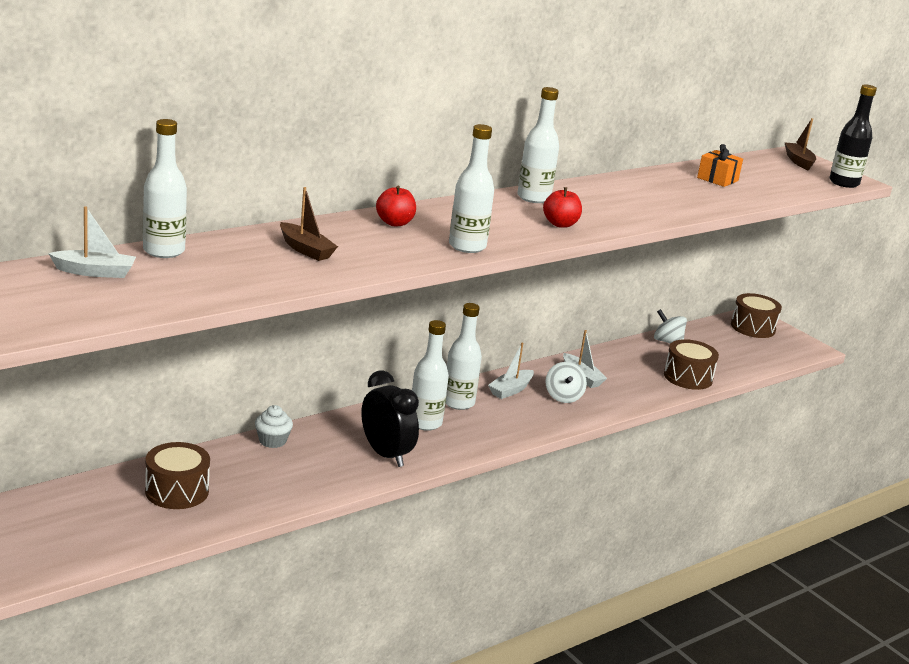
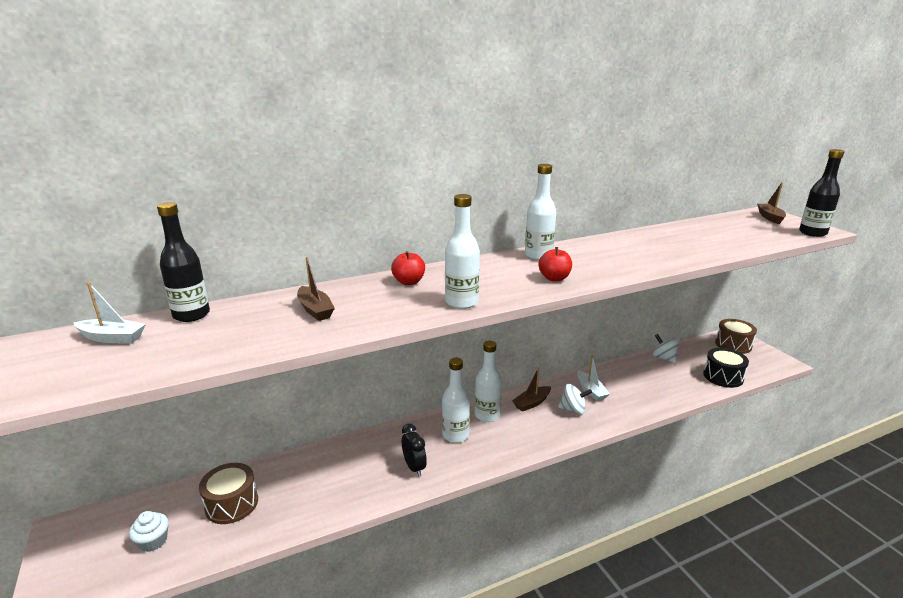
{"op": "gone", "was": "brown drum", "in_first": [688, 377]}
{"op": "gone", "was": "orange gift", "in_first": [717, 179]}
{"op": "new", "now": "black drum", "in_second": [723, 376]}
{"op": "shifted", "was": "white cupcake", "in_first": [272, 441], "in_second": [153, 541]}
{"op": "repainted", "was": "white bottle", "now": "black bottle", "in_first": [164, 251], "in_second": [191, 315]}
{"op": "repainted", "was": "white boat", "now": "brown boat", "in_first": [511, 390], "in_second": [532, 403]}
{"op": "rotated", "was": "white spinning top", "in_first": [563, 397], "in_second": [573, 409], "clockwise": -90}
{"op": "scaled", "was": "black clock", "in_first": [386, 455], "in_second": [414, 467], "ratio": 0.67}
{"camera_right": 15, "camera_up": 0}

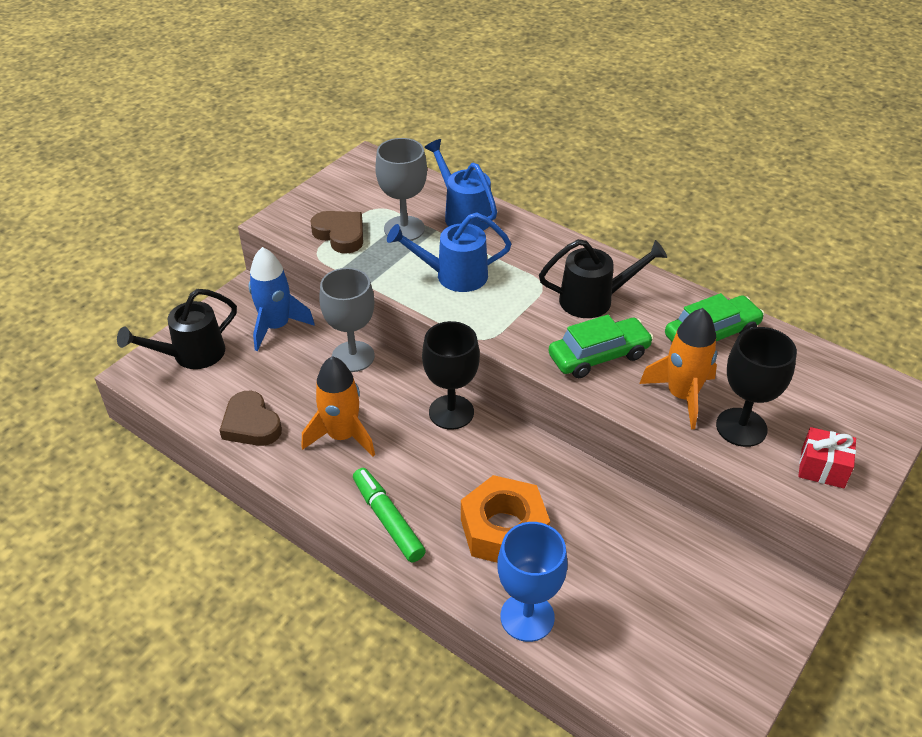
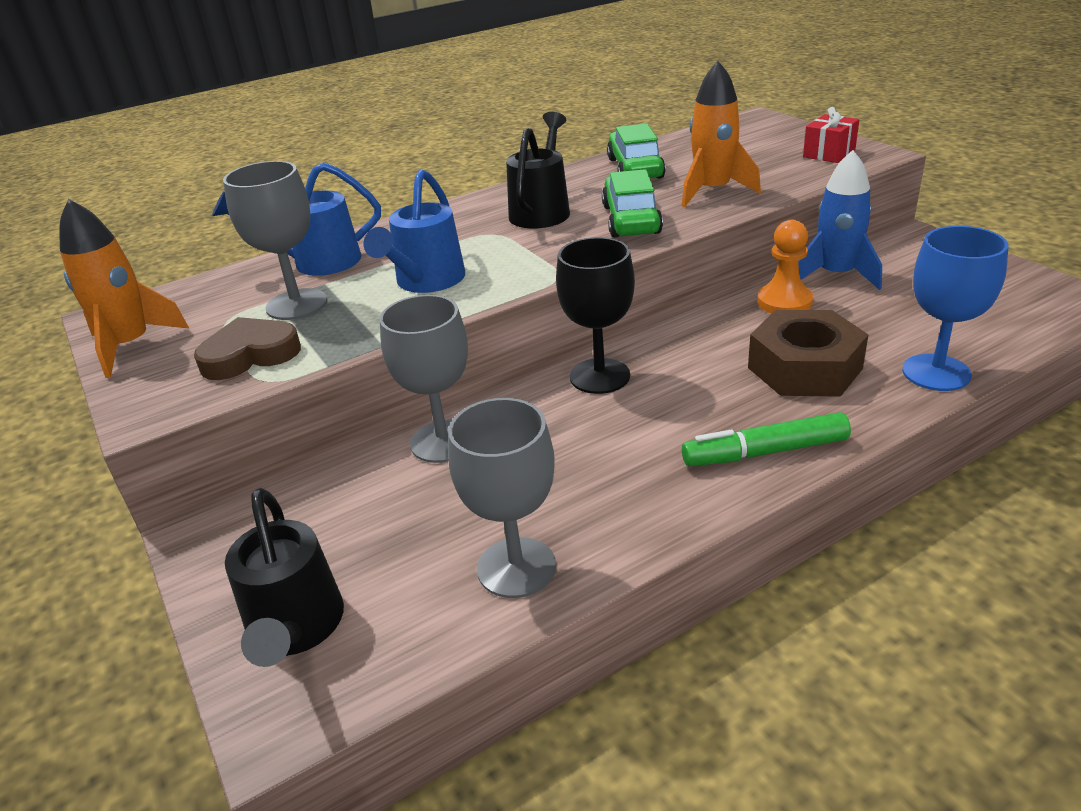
{"op": "gone", "was": "black goblet", "in_first": [741, 427]}
{"op": "new", "now": "orange pawn", "in_second": [784, 302]}
{"op": "shifted", "was": "blue rocket", "in_first": [276, 327], "in_second": [836, 275]}
{"op": "shifted", "was": "orange rocket", "in_first": [342, 436], "in_second": [131, 346]}
{"op": "swapped", "was": "brown heart", "now": "grey goblet", "in_first": [251, 424], "in_second": [516, 567]}
{"op": "repainted", "was": "orange nut", "now": "brown nut", "in_first": [503, 529], "in_second": [804, 368]}
{"camera_right": -65, "camera_up": -10}

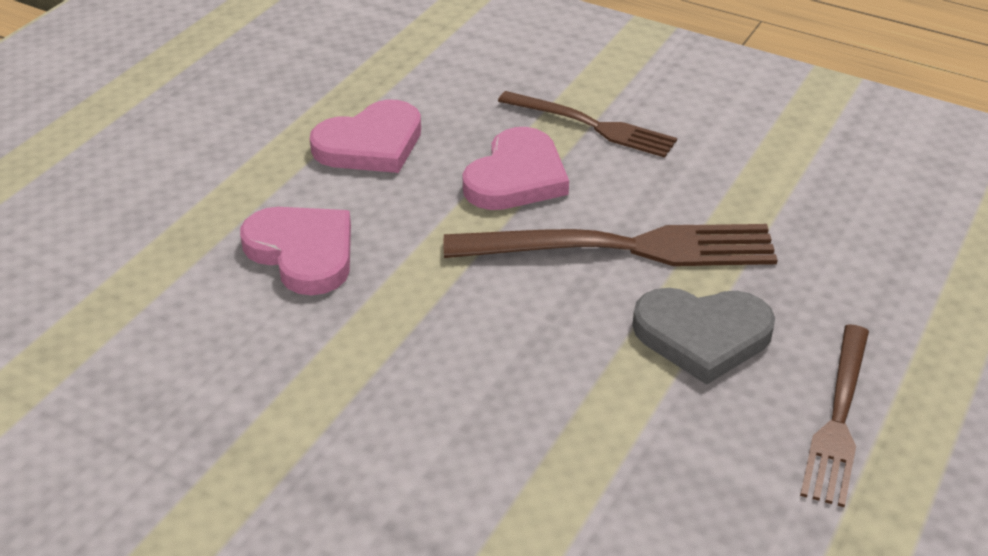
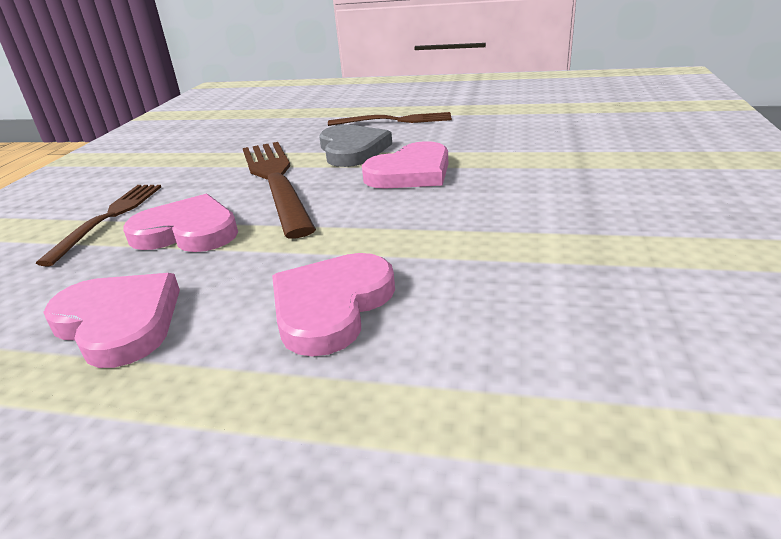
{"op": "new", "now": "pink heart", "in_second": [410, 173]}
{"camera_right": -105, "camera_up": -10}

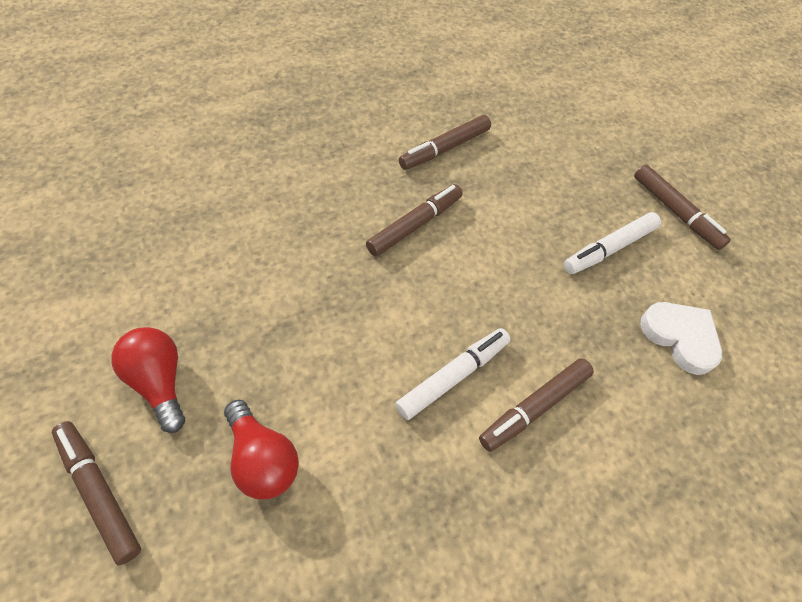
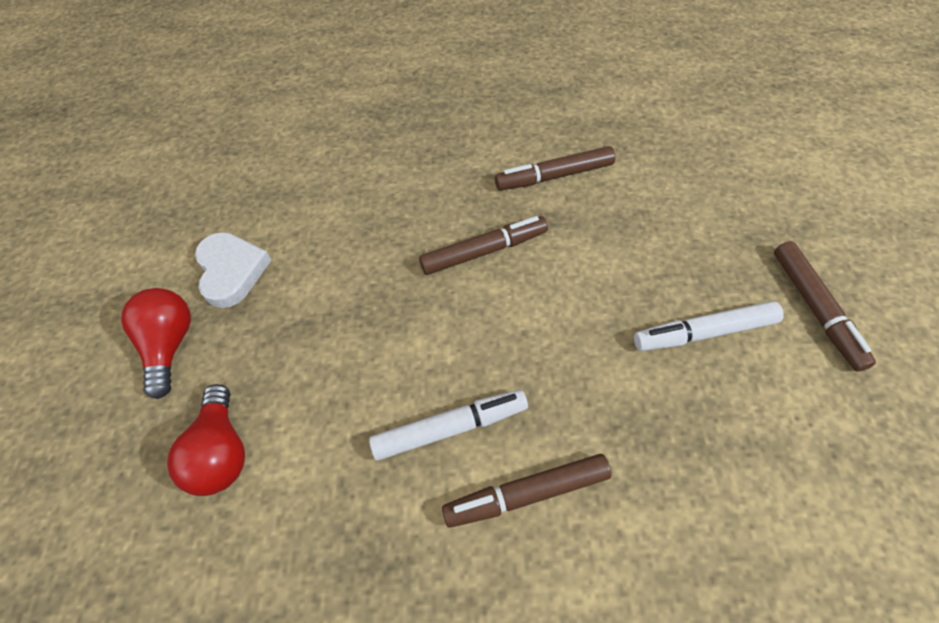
{"op": "gone", "was": "brown marker", "in_first": [99, 493]}
{"op": "shifted", "was": "white heart", "in_first": [680, 337], "in_second": [231, 271]}
{"camera_right": 30, "camera_up": 0}

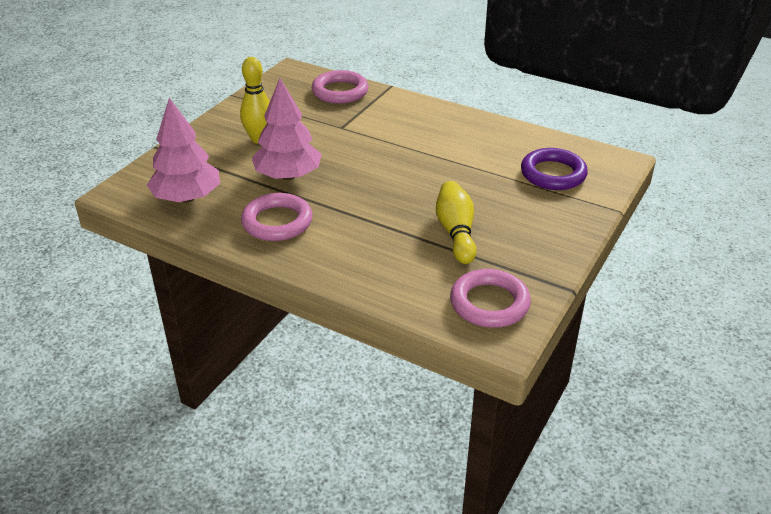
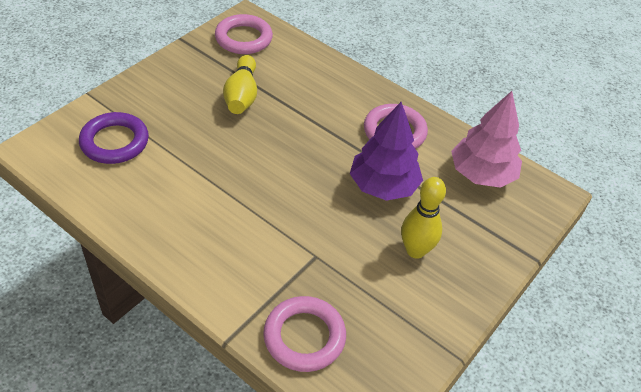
{"op": "repainted", "was": "pink tree", "now": "purple tree", "in_first": [288, 176], "in_second": [383, 186]}
{"camera_right": -175, "camera_up": 10}

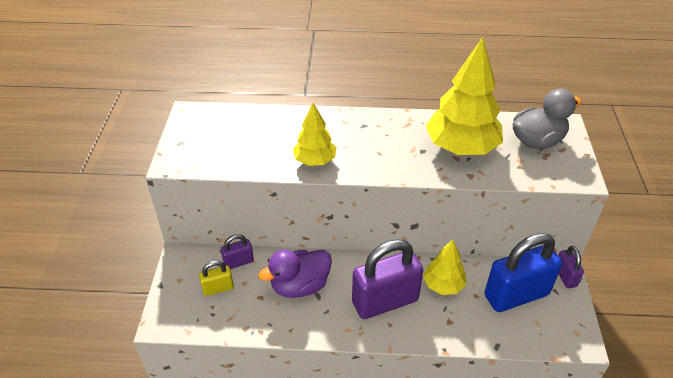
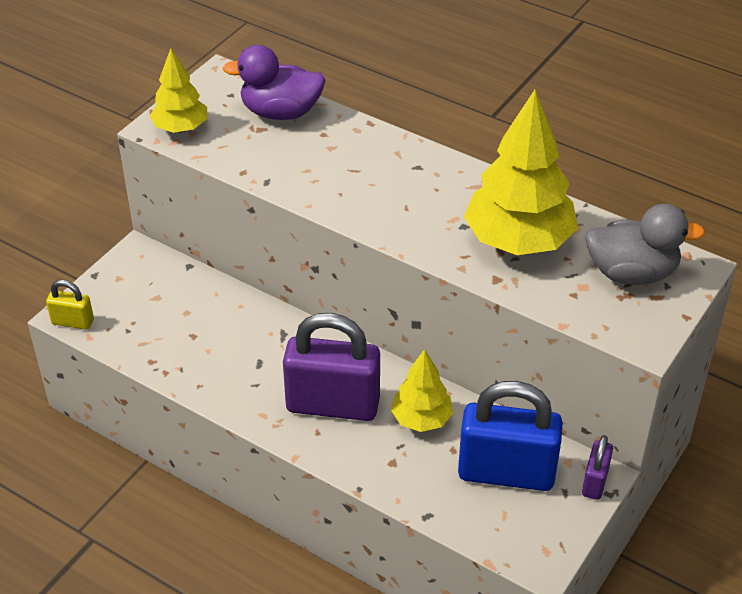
{"op": "gone", "was": "purple padlock", "in_first": [238, 262]}
{"op": "shifted", "was": "yellow padlock", "in_first": [218, 288], "in_second": [73, 322]}
{"op": "shifted", "was": "purple duck", "in_first": [300, 286], "in_second": [281, 112]}
{"op": "shifted", "was": "yellow tree", "in_first": [315, 160], "in_second": [181, 128]}
{"camera_right": 30, "camera_up": 0}

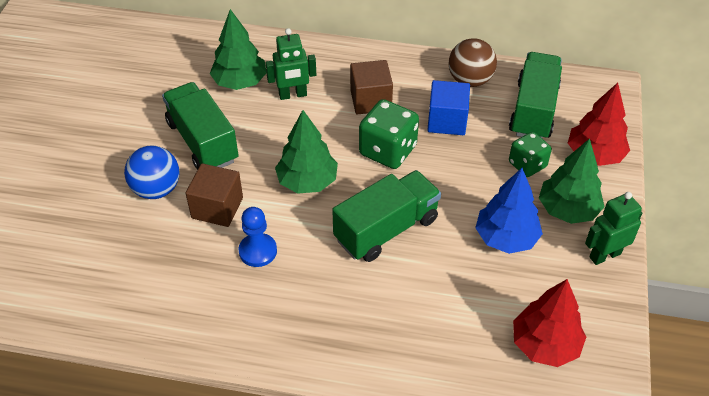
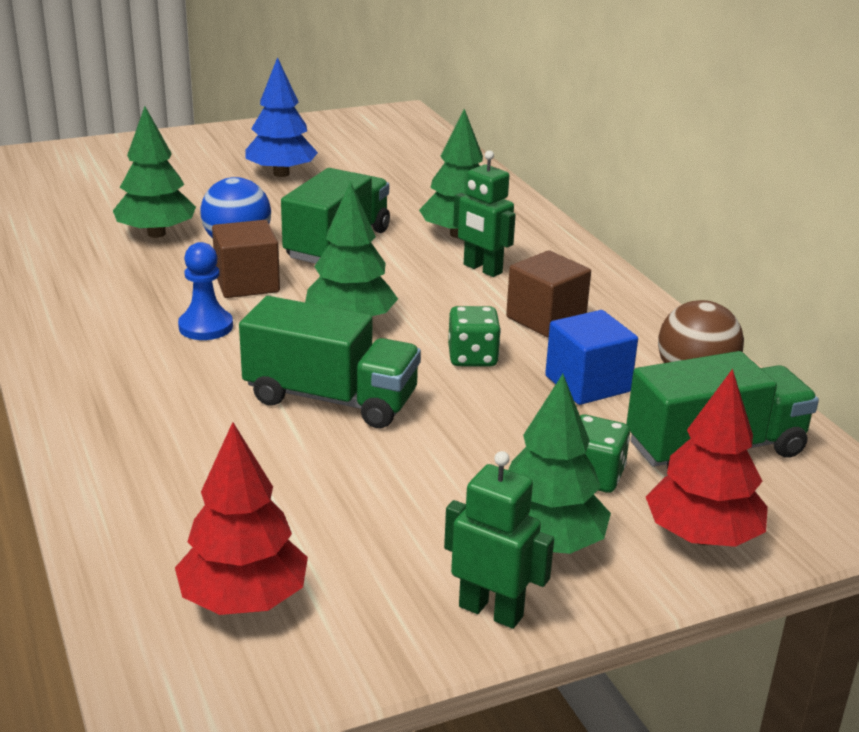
{"op": "new", "now": "green tree", "in_second": [156, 233]}
{"op": "shifted", "was": "blue tree", "in_first": [506, 238], "in_second": [281, 174]}
{"op": "scaled", "was": "green dice", "in_first": [388, 150], "in_second": [472, 357], "ratio": 0.64}
{"camera_right": 55, "camera_up": -20}

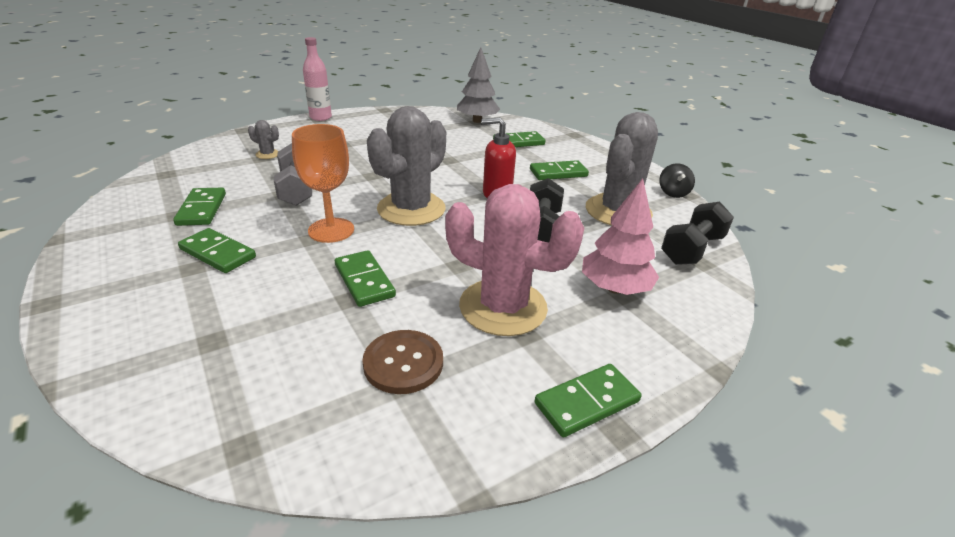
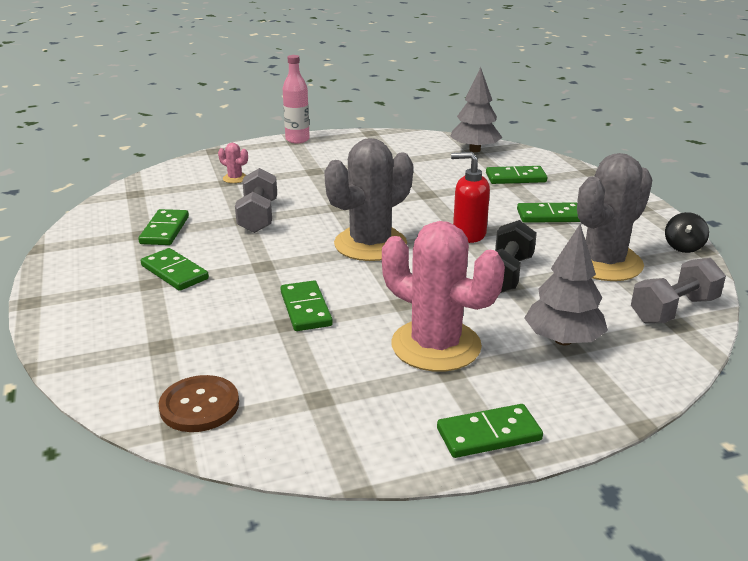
{"op": "gone", "was": "orange goblet", "in_first": [331, 230]}
{"op": "shifted", "was": "brown button", "in_first": [403, 363], "in_second": [199, 406]}
{"op": "repainted", "was": "grey cactus", "now": "pink cactus", "in_first": [268, 154], "in_second": [235, 178]}
{"op": "repainted", "was": "pink tree", "now": "grey tree", "in_first": [614, 288], "in_second": [563, 340]}
{"op": "repainted", "was": "black dumbbell", "now": "grey dumbbell", "in_first": [692, 249], "in_second": [674, 310]}
{"camera_right": 15, "camera_up": -5}

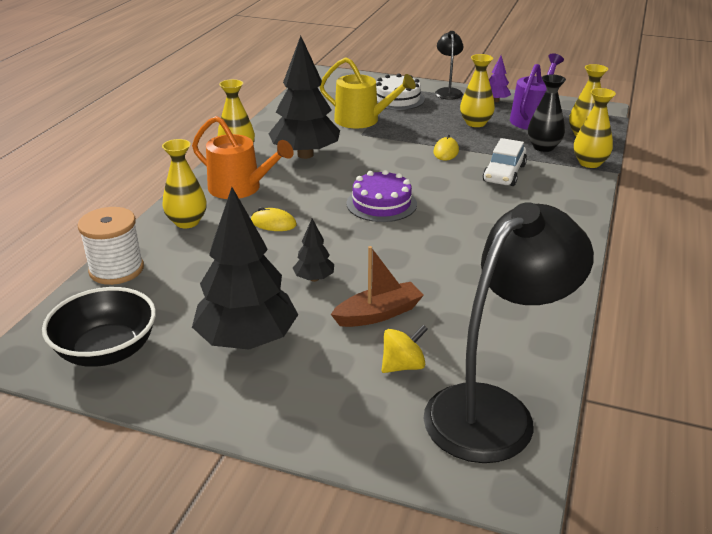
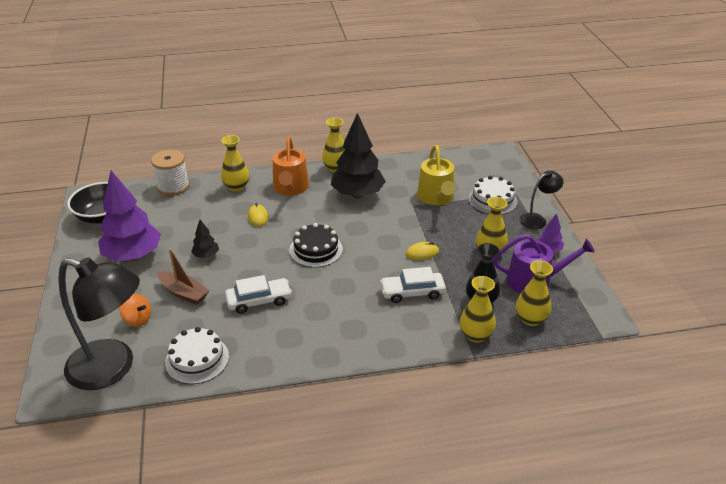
{"op": "new", "now": "white cake", "in_second": [197, 359]}
{"op": "new", "now": "white car", "in_second": [259, 301]}
{"op": "repainted", "was": "black tree", "now": "purple tree", "in_first": [247, 340], "in_second": [133, 255]}
{"op": "repainted", "was": "purple cake", "now": "black cake", "in_first": [381, 204], "in_second": [316, 250]}
{"op": "repainted", "was": "yellow spinning top", "now": "orange spinning top", "in_first": [403, 365], "in_second": [138, 319]}
{"camera_right": 60, "camera_up": 5}

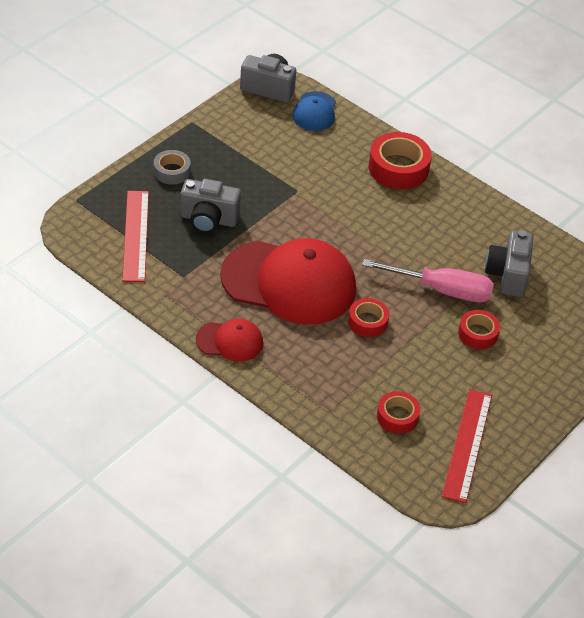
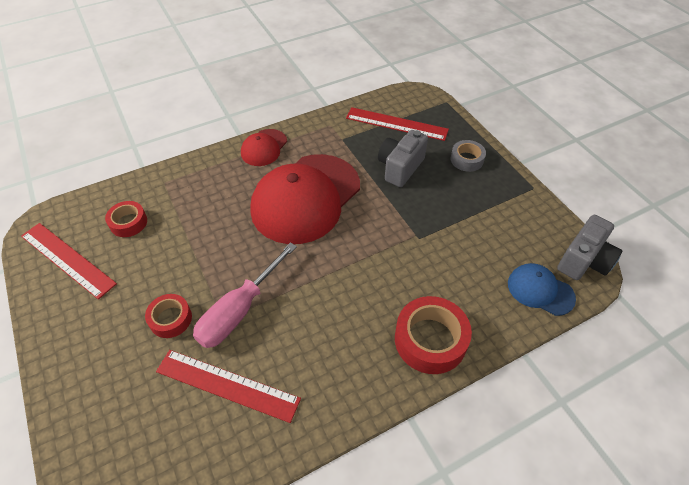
{"op": "gone", "was": "red tape", "in_first": [368, 322]}
{"op": "swapped", "was": "grey camera", "now": "red ruler", "in_first": [507, 275], "in_second": [227, 384]}
{"camera_right": 115, "camera_up": 5}

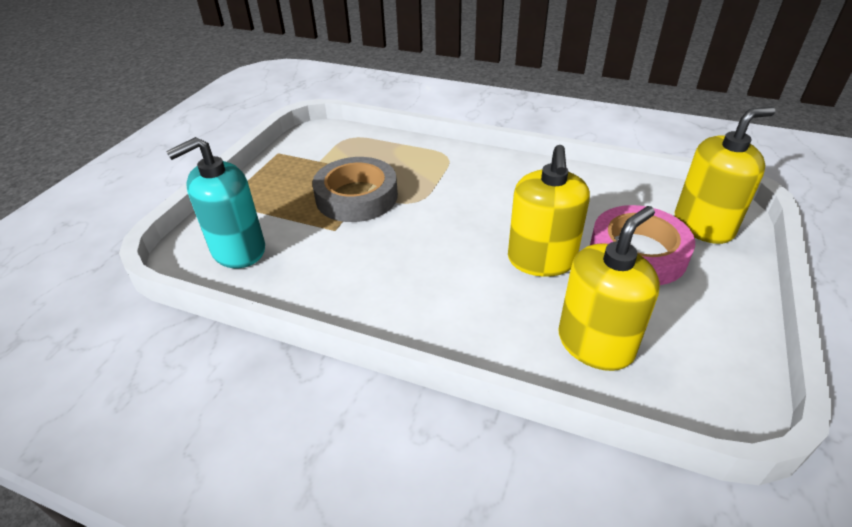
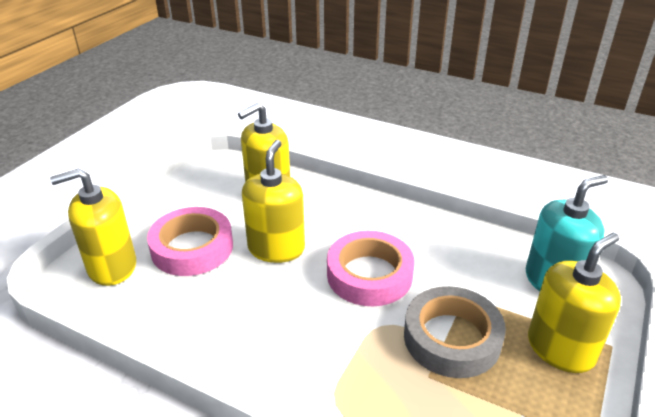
{"op": "new", "now": "pink tape", "in_second": [369, 274]}
{"op": "new", "now": "yellow soap dispenser", "in_second": [560, 348]}
{"camera_right": -175, "camera_up": -5}

